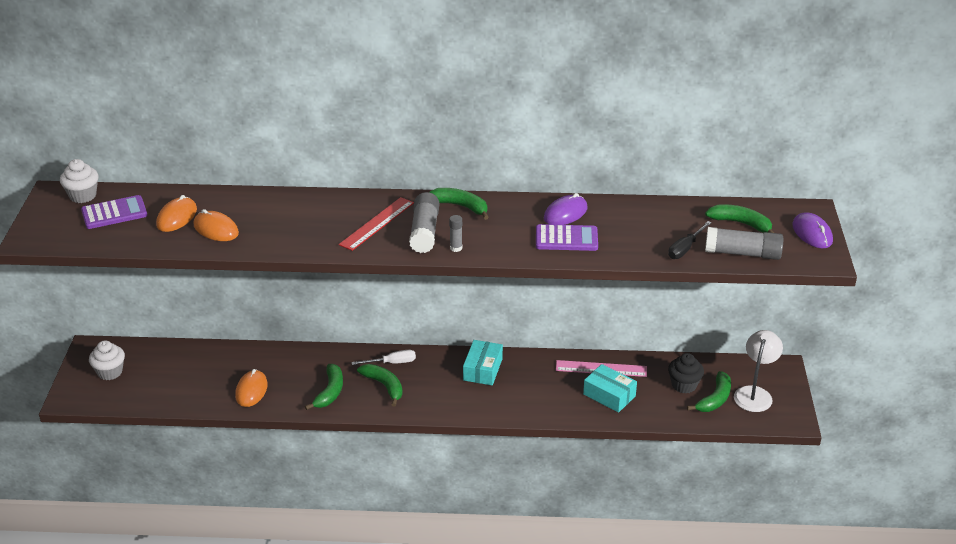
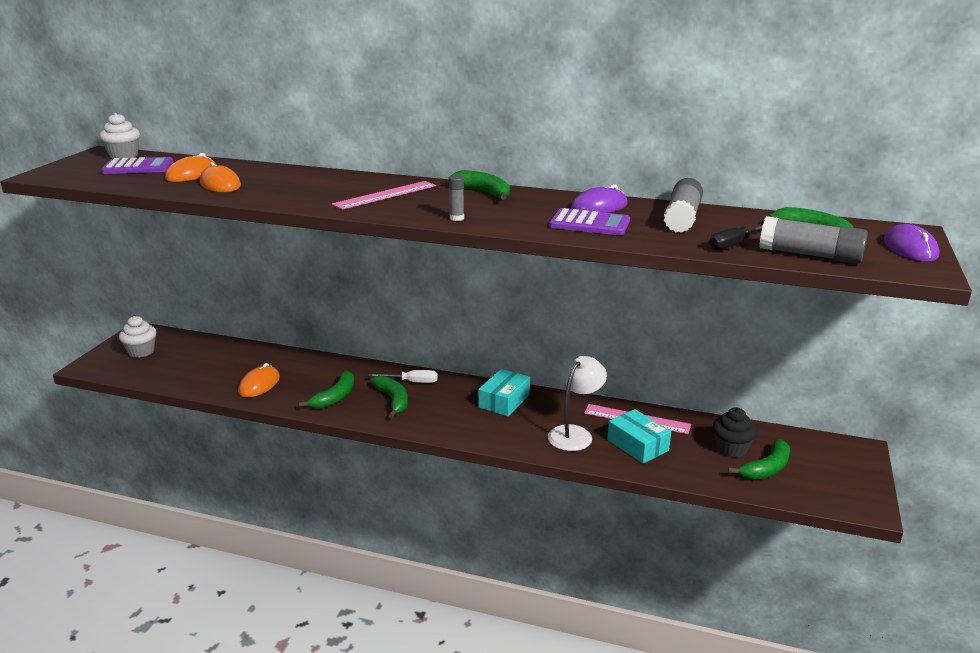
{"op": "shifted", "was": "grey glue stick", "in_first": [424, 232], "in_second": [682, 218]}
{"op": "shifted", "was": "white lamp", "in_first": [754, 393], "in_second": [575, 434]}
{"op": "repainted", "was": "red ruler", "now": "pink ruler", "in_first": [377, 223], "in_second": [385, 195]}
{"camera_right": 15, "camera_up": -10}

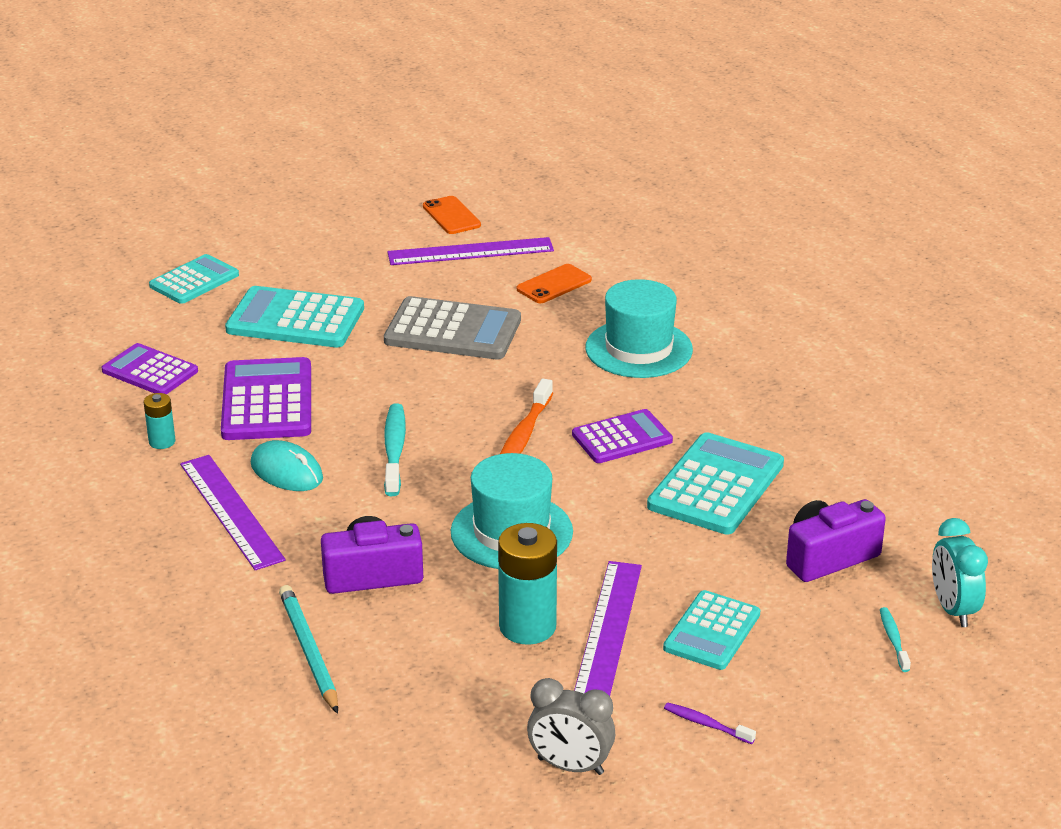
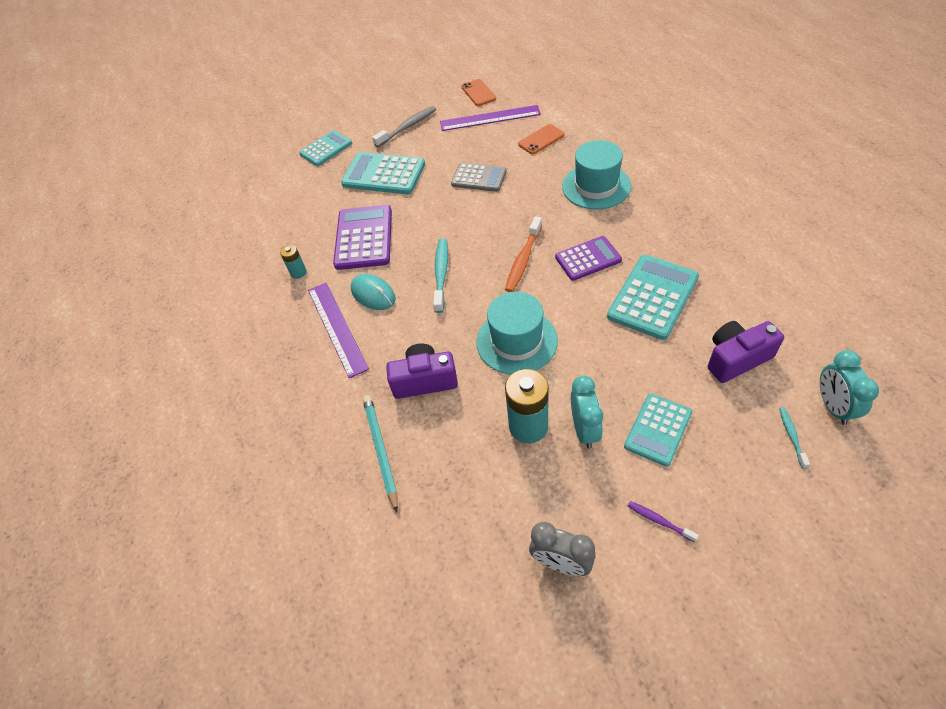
{"op": "gone", "was": "purple calculator", "in_first": [150, 371]}
{"op": "new", "now": "grey toothbrush", "in_second": [407, 127]}
{"op": "swapped", "was": "purple ruler", "now": "turquoise clock", "in_first": [608, 630], "in_second": [584, 429]}
{"op": "scaled", "was": "grey calculator", "in_first": [453, 331], "in_second": [479, 178], "ratio": 0.65}
{"camera_right": 10, "camera_up": 20}

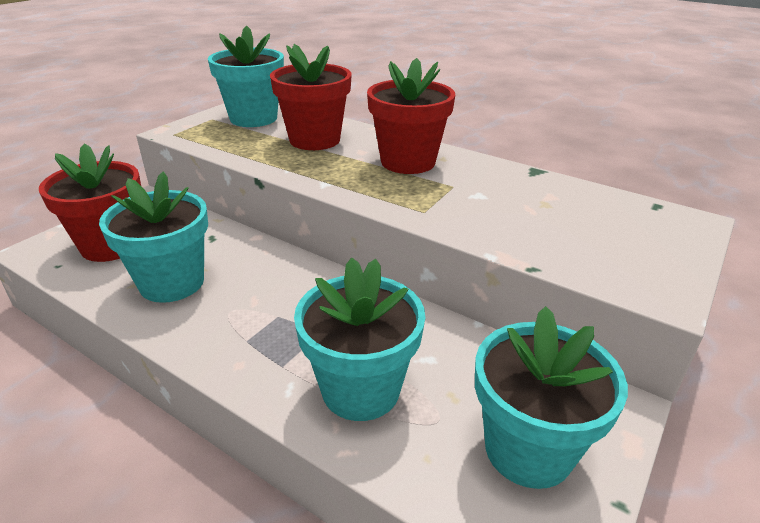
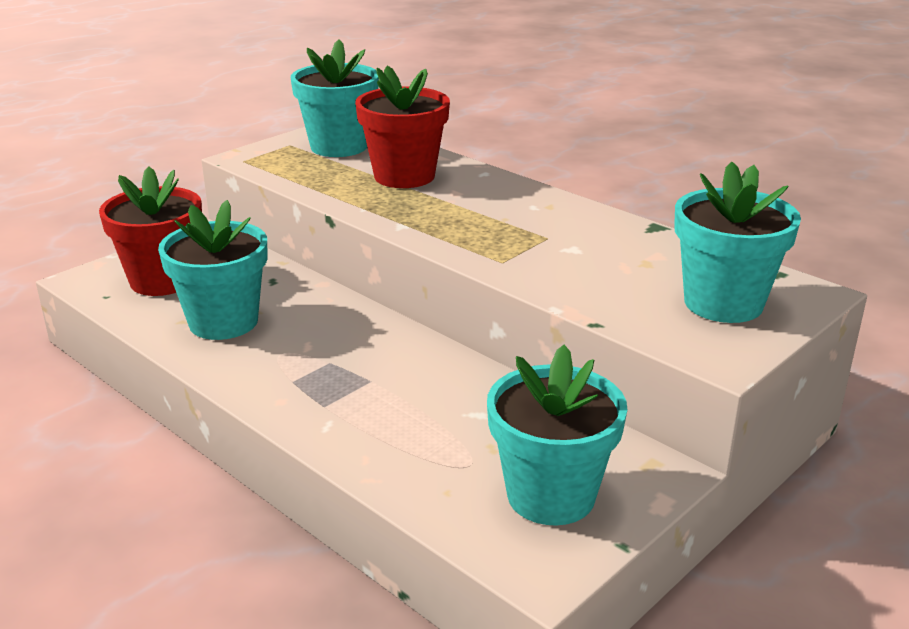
{"op": "gone", "was": "red flower pot", "in_first": [408, 162]}
{"op": "shifted", "was": "turquoise flower pot", "in_first": [361, 389], "in_second": [723, 303]}
{"camera_right": 10, "camera_up": -5}

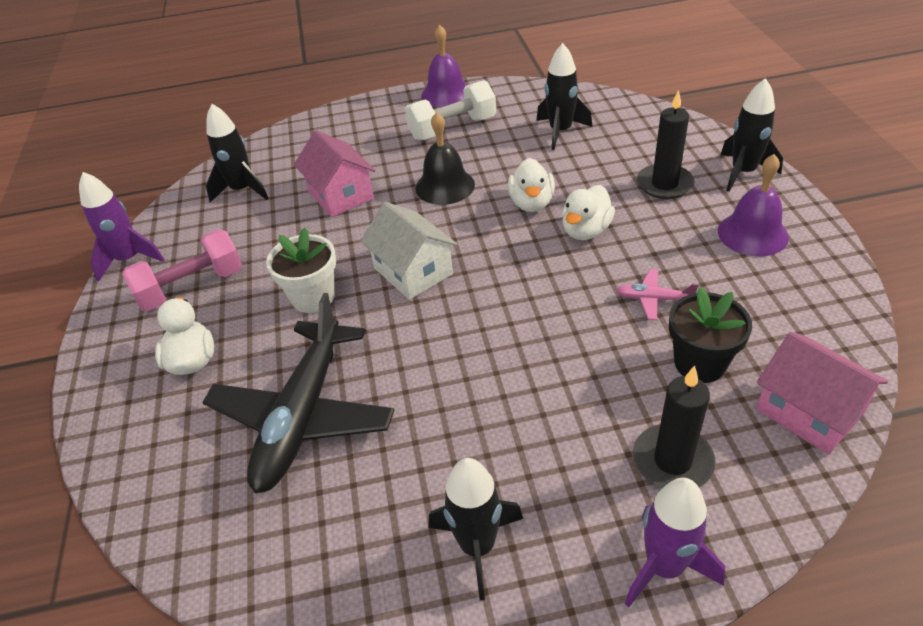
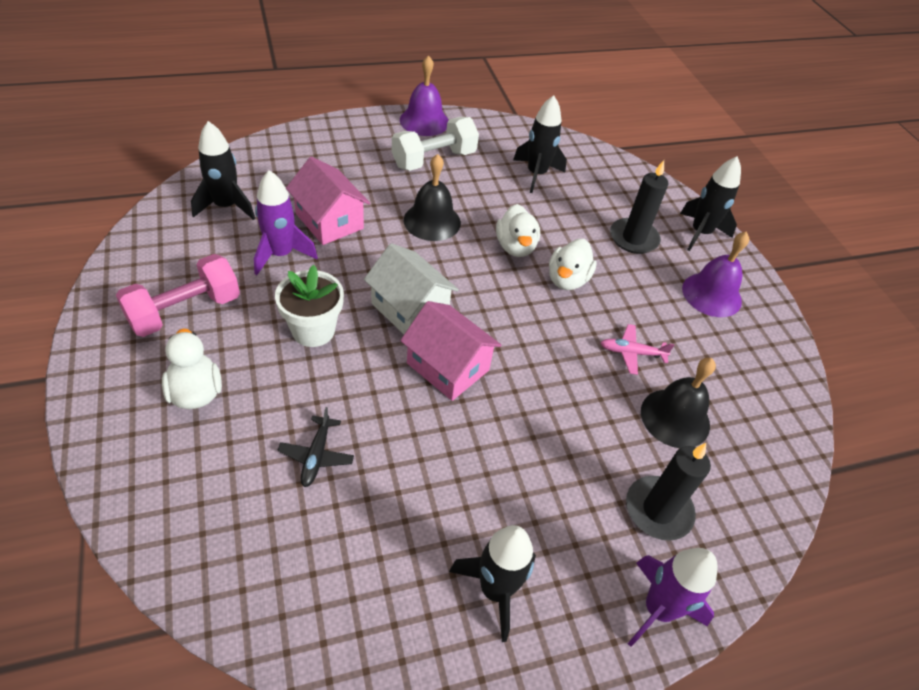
{"op": "shifted", "was": "purple rocket", "in_first": [129, 259], "in_second": [281, 254]}
{"op": "shifted", "was": "pink house", "in_first": [809, 411], "in_second": [448, 367]}
{"op": "swapped", "was": "black flower pot", "now": "black bell", "in_first": [700, 363], "in_second": [675, 418]}
{"op": "scaled", "was": "black plane", "in_first": [302, 416], "in_second": [316, 456], "ratio": 0.4}
{"camera_right": -15, "camera_up": 5}

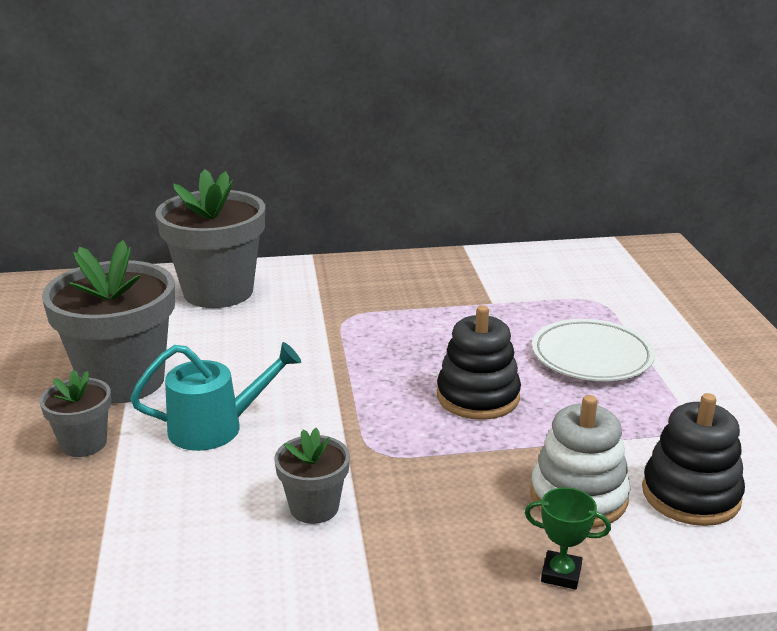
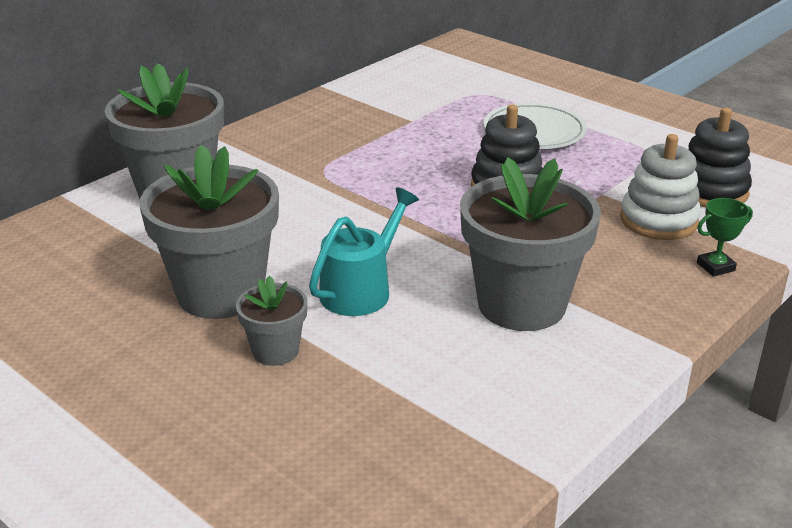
{"op": "scaled", "was": "grey flower pot", "in_first": [314, 507], "in_second": [521, 304], "ratio": 2.02}
{"camera_right": -40, "camera_up": 5}

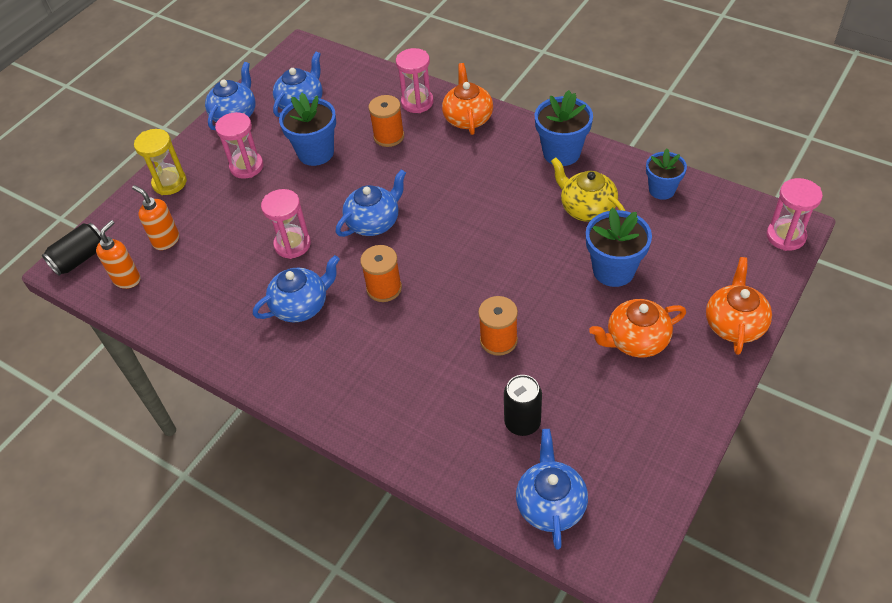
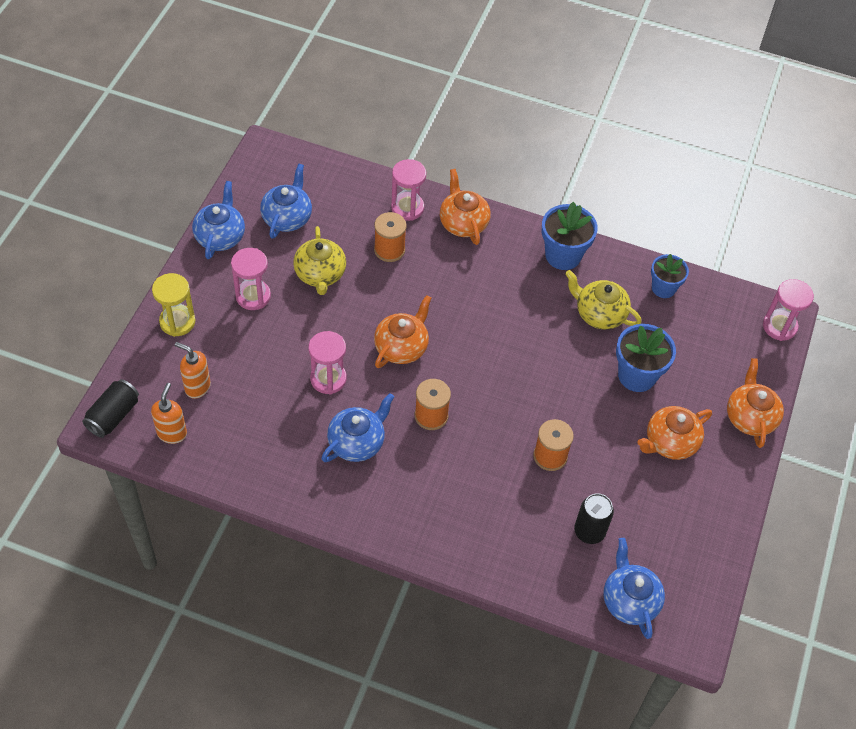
{"op": "swapped", "was": "blue flower pot", "now": "yellow teapot", "in_first": [316, 153], "in_second": [320, 274]}
{"op": "repainted", "was": "blue teapot", "now": "orange teapot", "in_first": [374, 222], "in_second": [402, 347]}
{"camera_right": -20, "camera_up": 5}

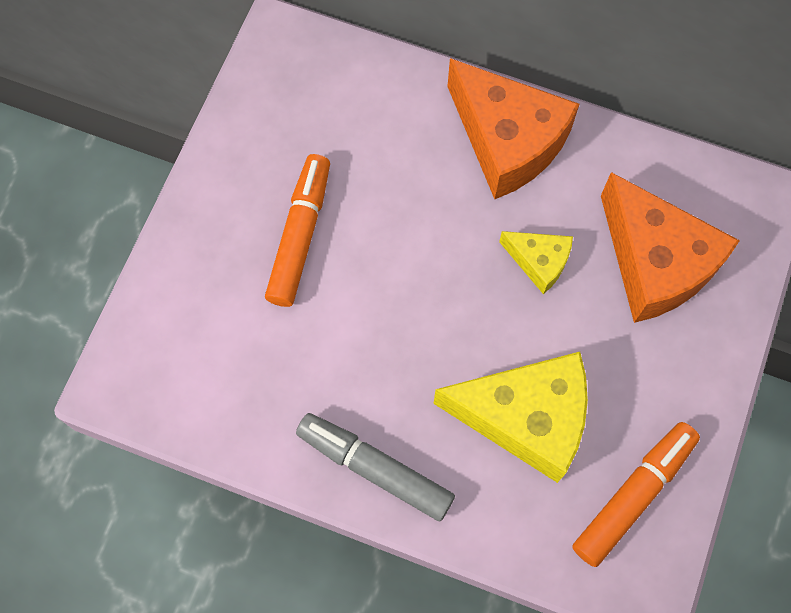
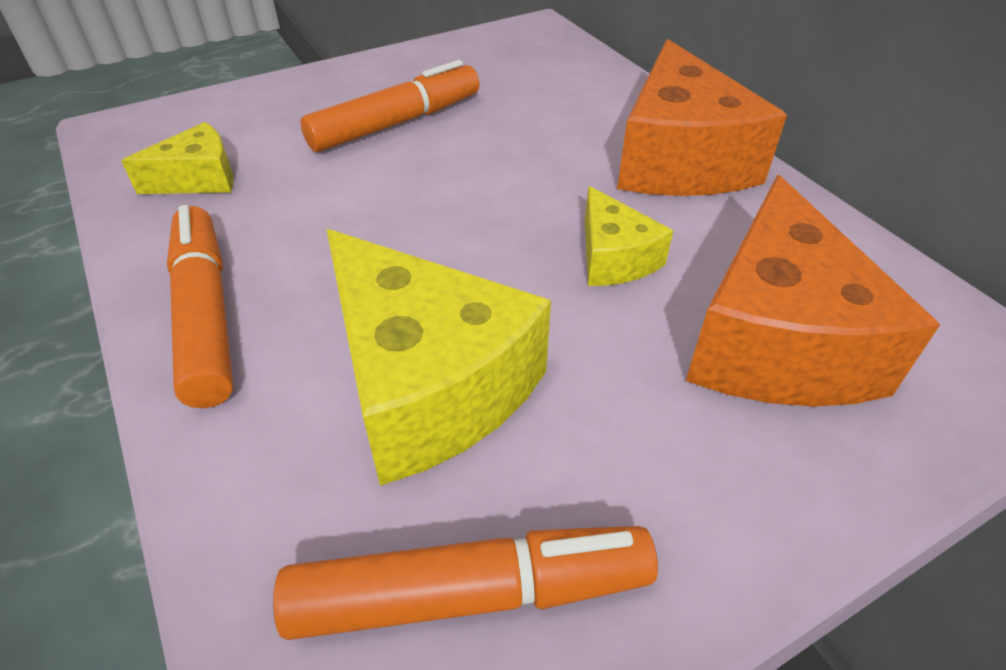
{"op": "new", "now": "yellow cheese", "in_second": [199, 179]}
{"op": "repainted", "was": "grey marker", "now": "orange marker", "in_first": [375, 469], "in_second": [205, 315]}
{"camera_right": 40, "camera_up": -25}

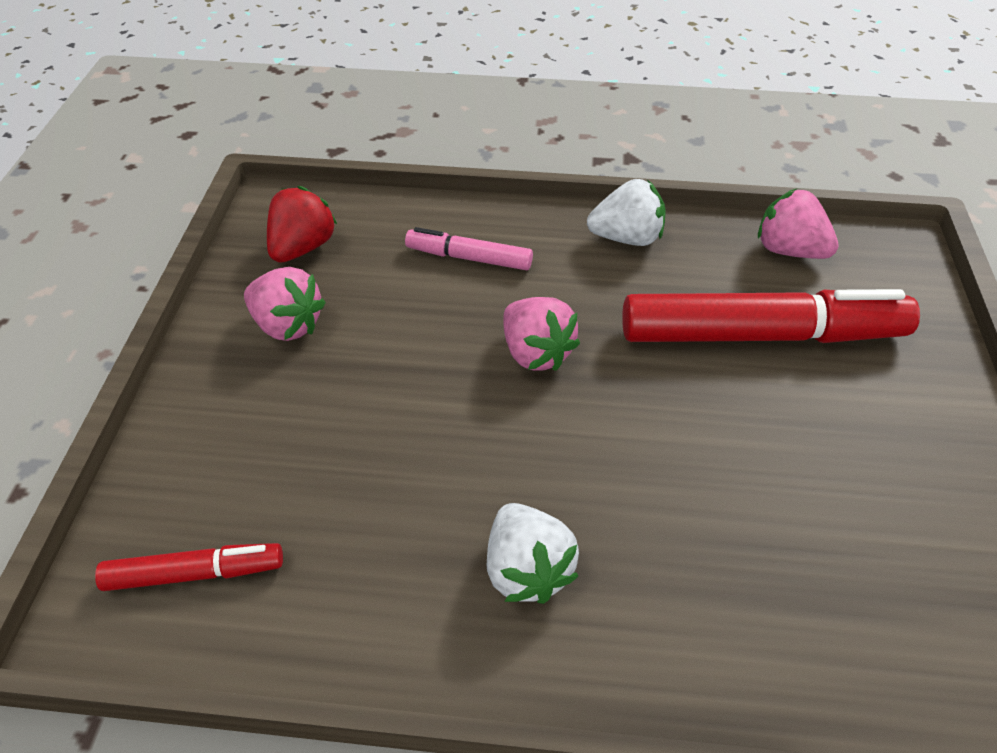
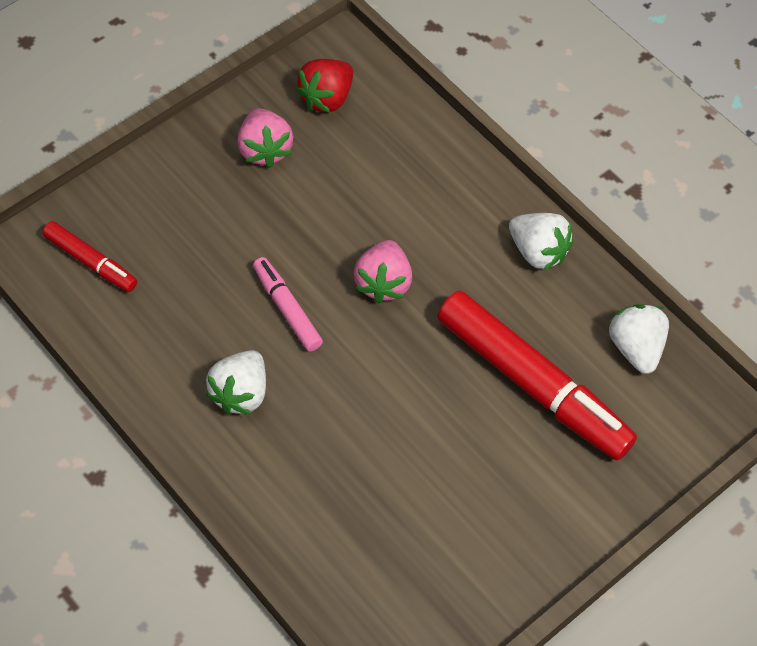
{"op": "shifted", "was": "pink marker", "in_first": [469, 258], "in_second": [287, 309]}
{"op": "repainted", "was": "pink strawberry", "now": "white strawberry", "in_first": [788, 250], "in_second": [635, 348]}
{"op": "rotated", "was": "red strawberry", "in_first": [303, 248], "in_second": [326, 98], "clockwise": 150}
{"camera_right": 40, "camera_up": 10}

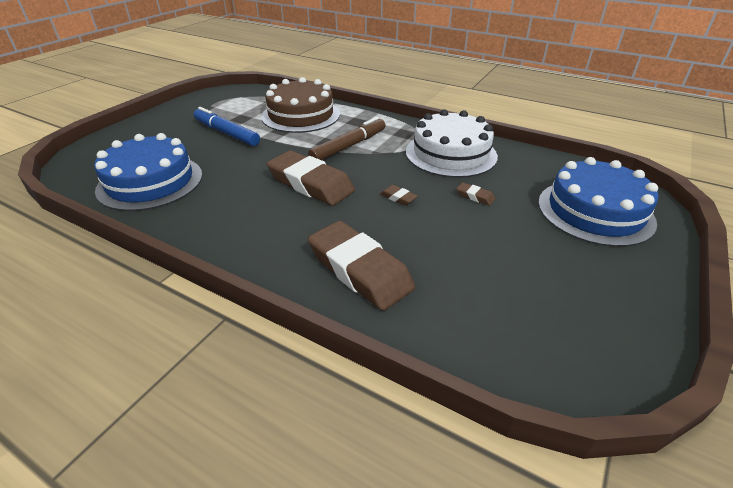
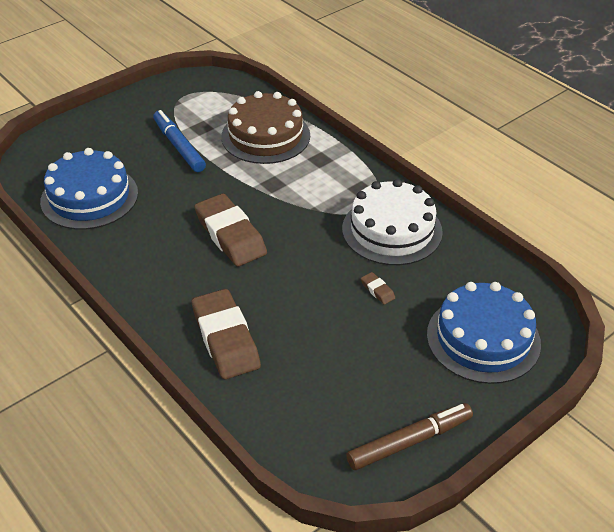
{"op": "gone", "was": "brown eraser", "in_first": [398, 198]}
{"op": "shifted", "was": "brown marker", "in_first": [349, 146], "in_second": [409, 441]}
{"camera_right": 20, "camera_up": 5}

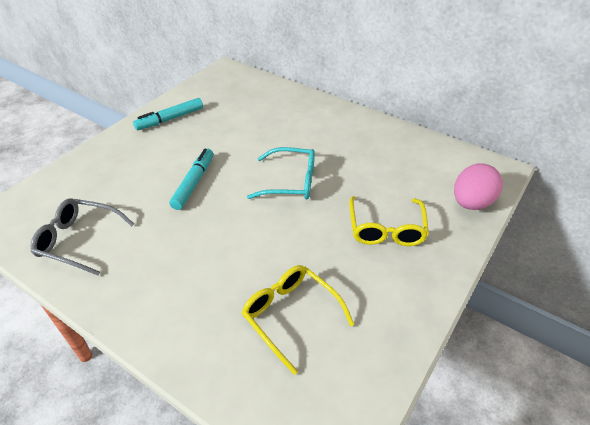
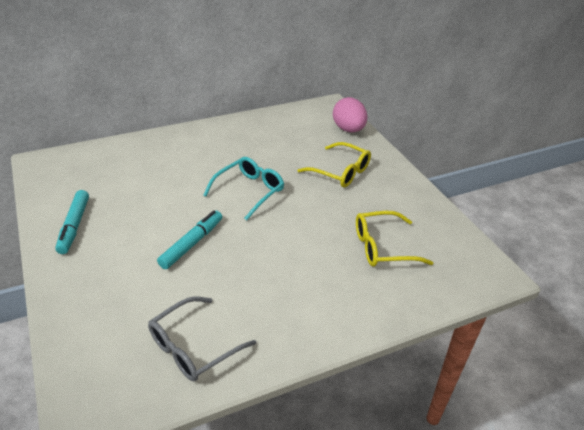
{"op": "rotated", "was": "turquoise marker", "in_first": [194, 183], "in_second": [192, 244], "clockwise": 75}
{"camera_right": -60, "camera_up": -5}

